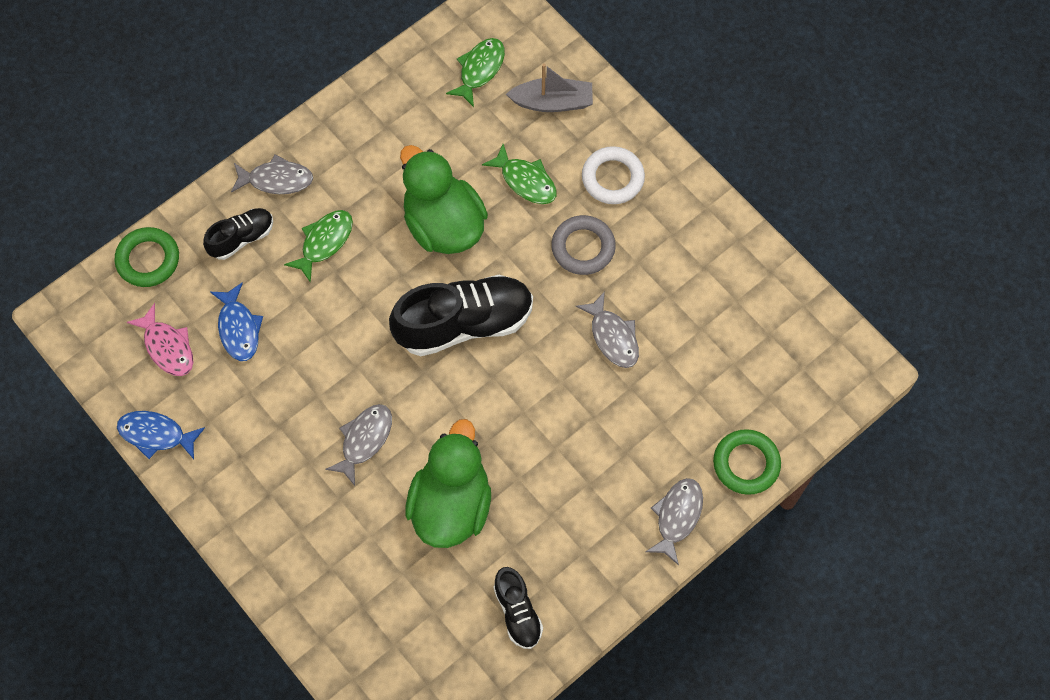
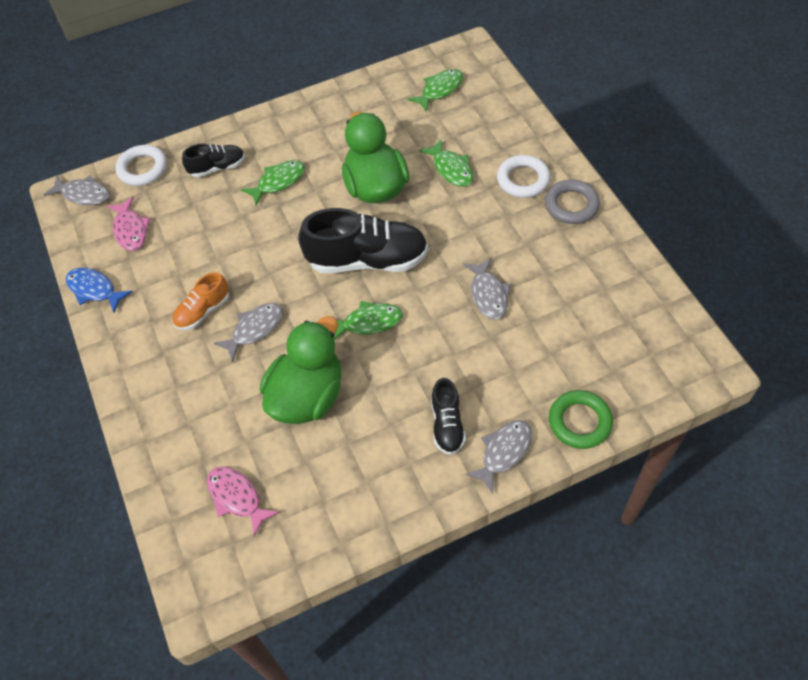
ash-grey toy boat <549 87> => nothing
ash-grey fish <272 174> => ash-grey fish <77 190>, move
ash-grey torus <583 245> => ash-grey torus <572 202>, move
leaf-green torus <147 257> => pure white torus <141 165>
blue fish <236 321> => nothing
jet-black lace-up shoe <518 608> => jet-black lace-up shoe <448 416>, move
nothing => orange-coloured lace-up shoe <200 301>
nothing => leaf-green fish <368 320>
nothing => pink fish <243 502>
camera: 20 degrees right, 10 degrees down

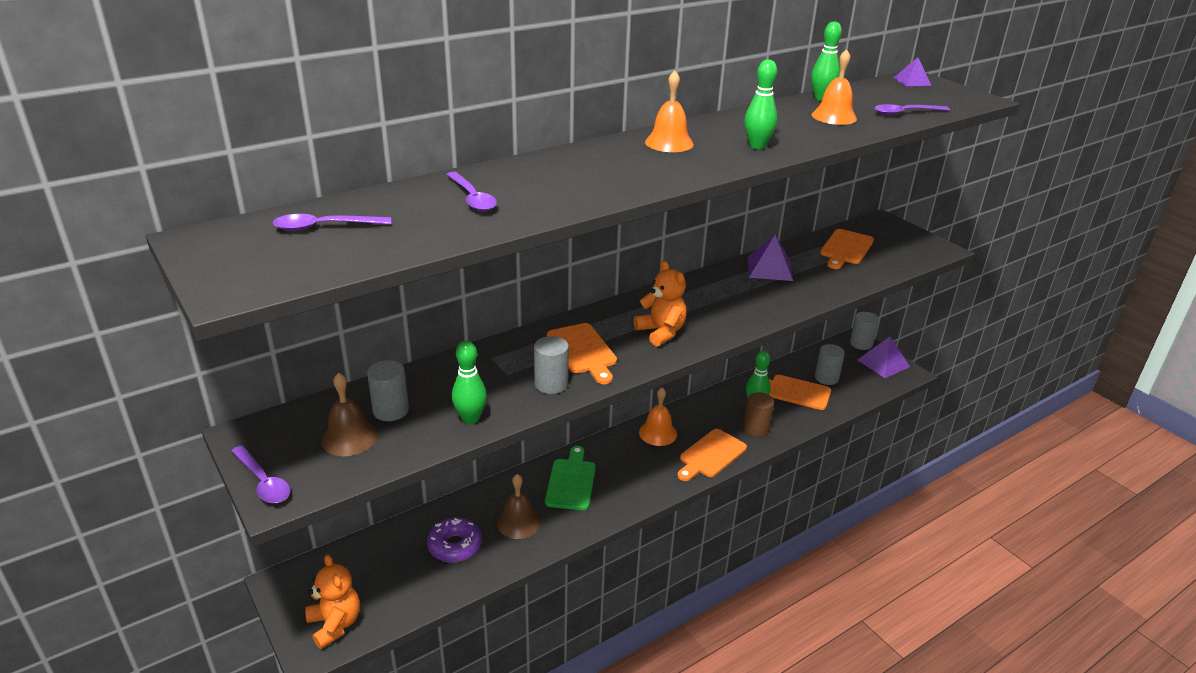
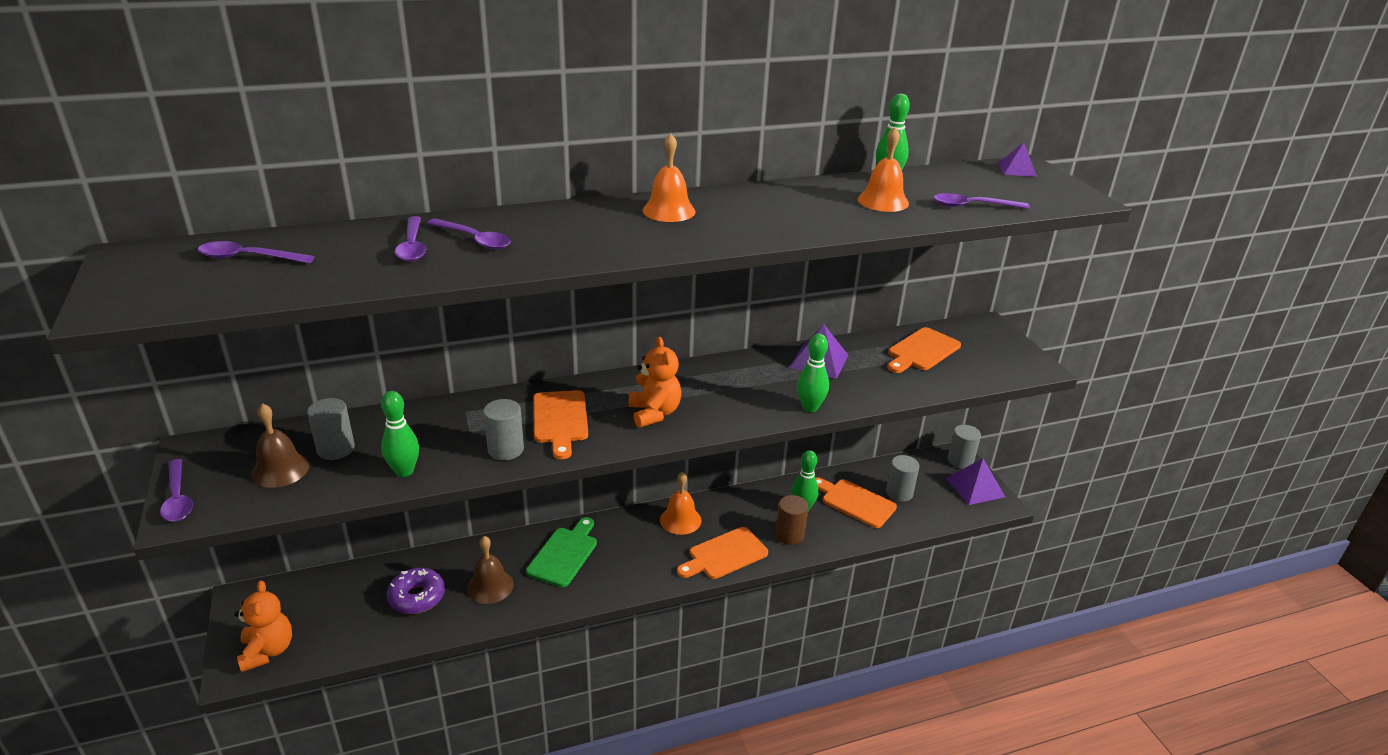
leaf-green tenpin <760 104> => leaf-green tenpin <813 373>, move
nothing => violet spoon <469 234>
camera: 15 degrees right, 0 degrees up

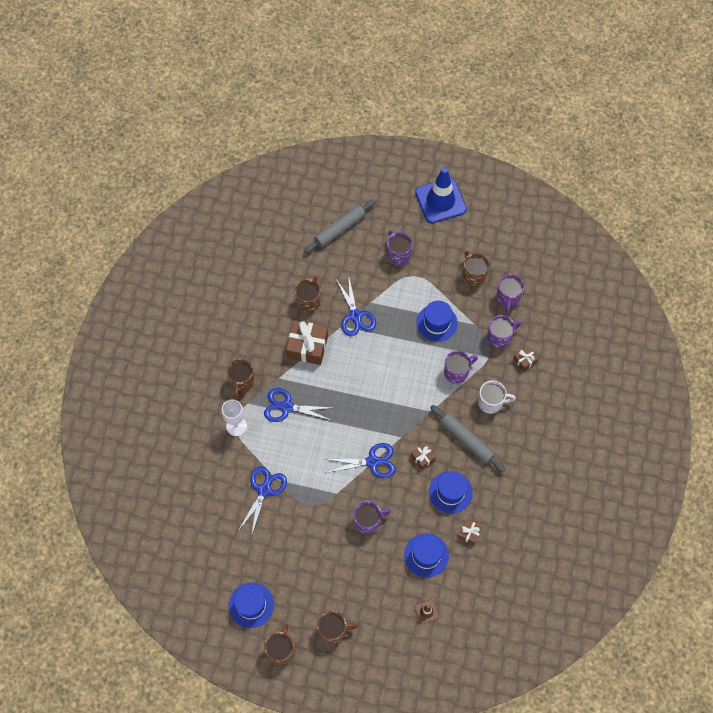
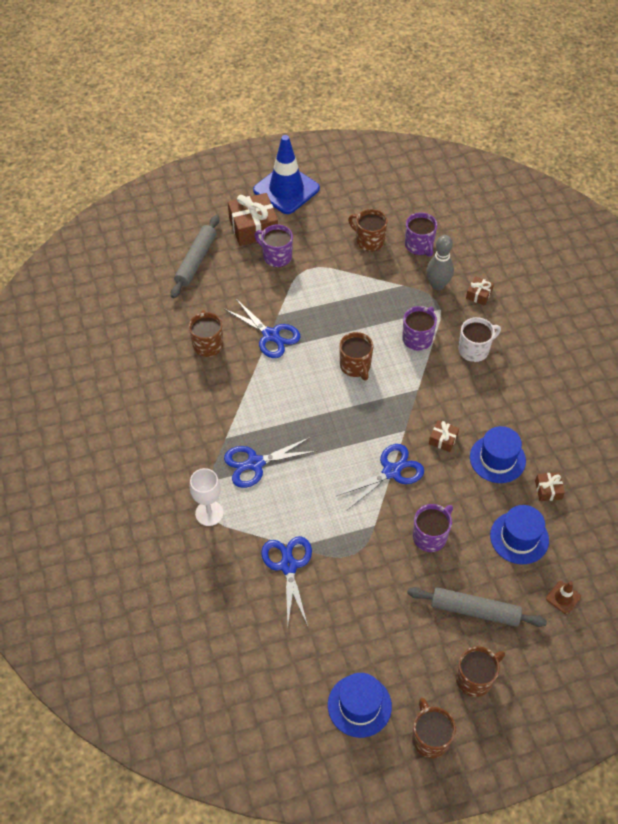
blue hat <437 321> => nothing
violet mug <504 331> => ash-grey tenpin <440 262>
russet gift <307 342> => russet gift <253 219>, move
russet mug <240 378> => russet mug <356 356>, move
ash-grey pastry roller <468 438> => ash-grey pastry roller <477 607>, move
camera: 30 degrees left, 10 degrees down

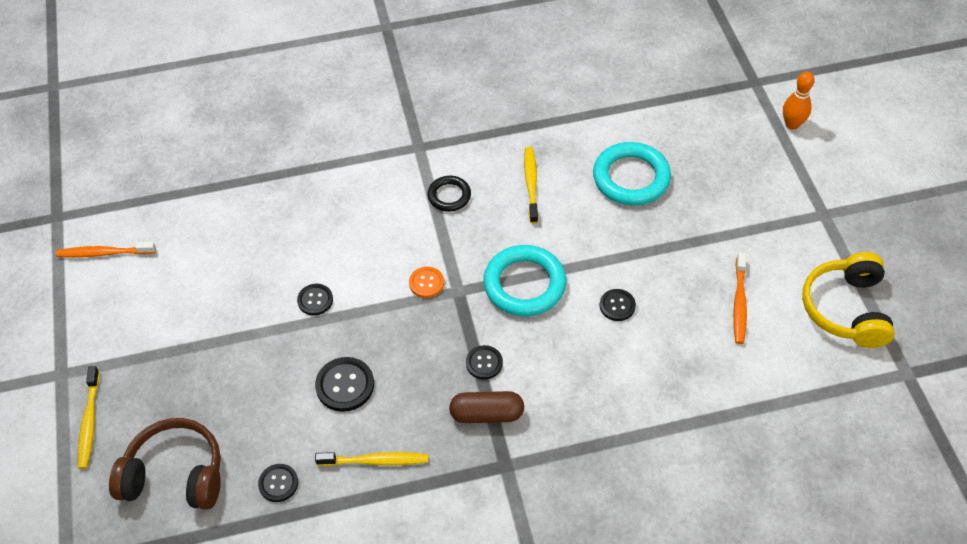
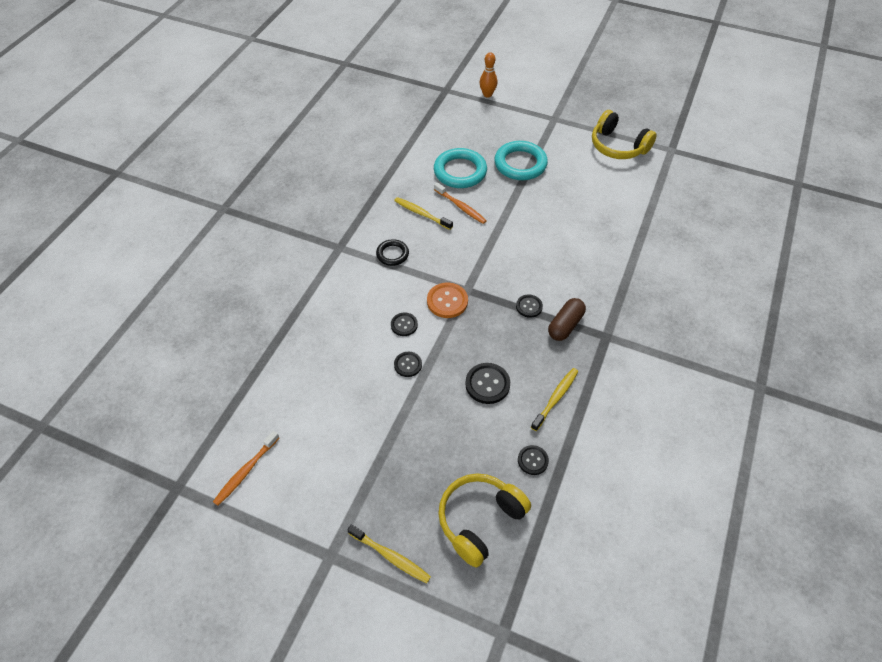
aqua torus <524 280> => aqua torus <521 160>, move
orange-coloured tooth brush <740 298> => orange-coloured tooth brush <460 203>, move
orange-coloured sewing button <426 282> => orange-coloured sewing button <447 300>, x1.56
jet-black sewing button <618 305> => jet-black sewing button <404 324>, move
russet headset <165 464> => golden headset <484 520>
camera: 55 degrees left, 0 degrees up

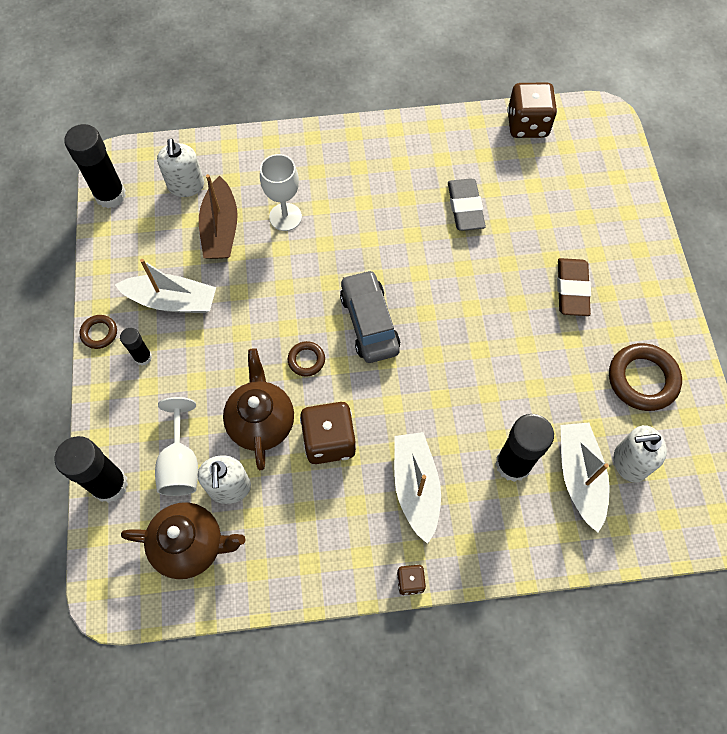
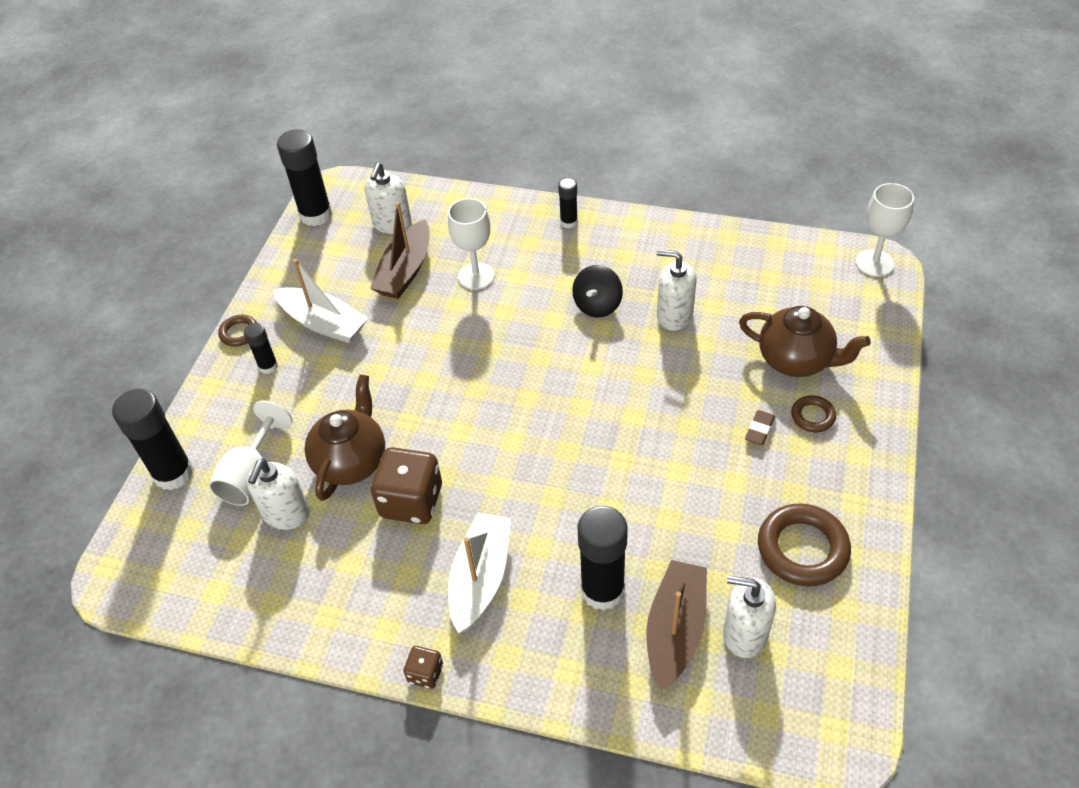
russet dice <532 110> => nothing
ash-grey pencil eraser <467 204> => pure white soap dispenser <676 290>
russet pencil eraser <574 287> => russet pencil eraser <760 427>, x0.53
ash-grey toy car <370 316> => nothing
russet torus <306 359> => russet torus <813 414>, move
pure white toy boat <585 478> => russet toy boat <676 625>
russet china teapot <183 540> => russet china teapot <805 341>, move
nothing => jet-black stick of glue <568 203>
nothing => pure white chalice <885 230>
nothing => jet-black whirligig <597 291>
camera: 25 degrees right, 15 degrees down

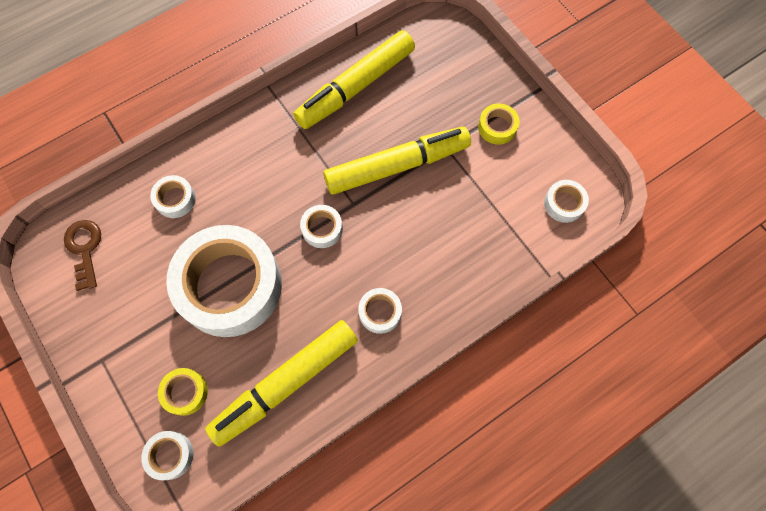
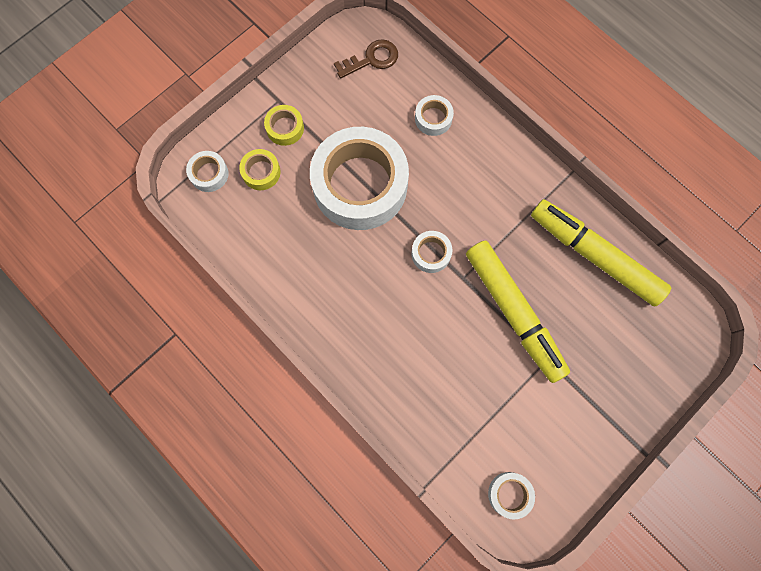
golden sticky tape <498 124> => golden sticky tape <284 125>, move
pure white sticky tape <380 311> => nothing
golden marker pen <281 383> => nothing
camera: 80 degrees right, 5 degrees up

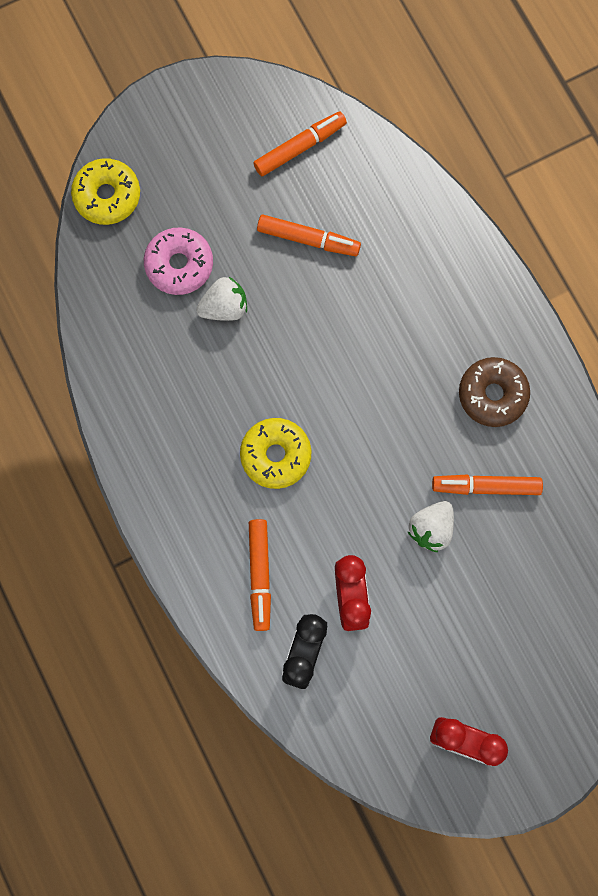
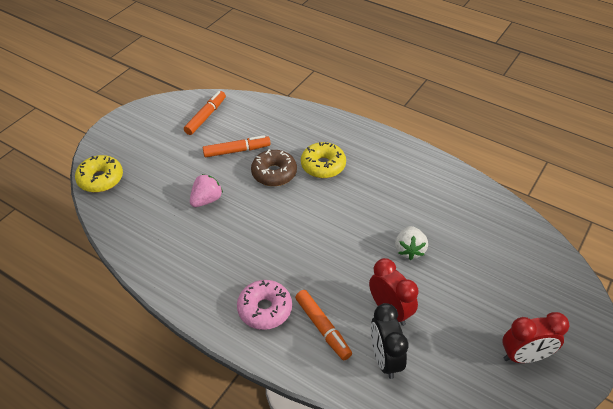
pink donut <178 261> => pink donut <264 305>, move
pure white strawberry <221 299> => pink strawberry <206 190>
russet donut <494 392> => russet donut <274 167>, move
golden donut <275 453> => golden donut <323 160>, move
orange-coloured marker pen <487 485> => nothing
camera: 30 degrees left, 30 degrees down

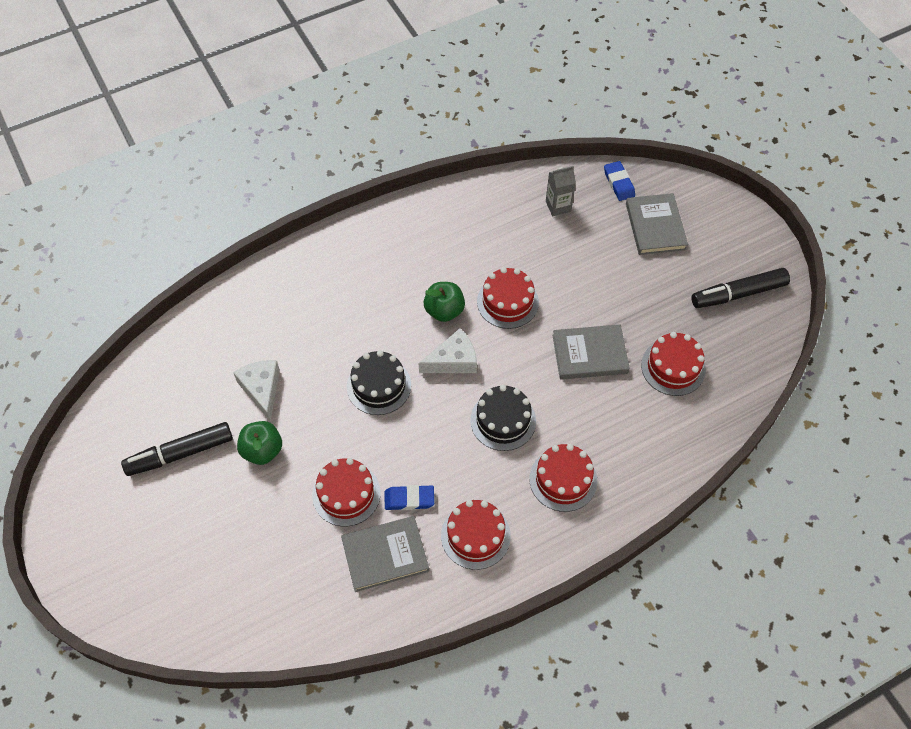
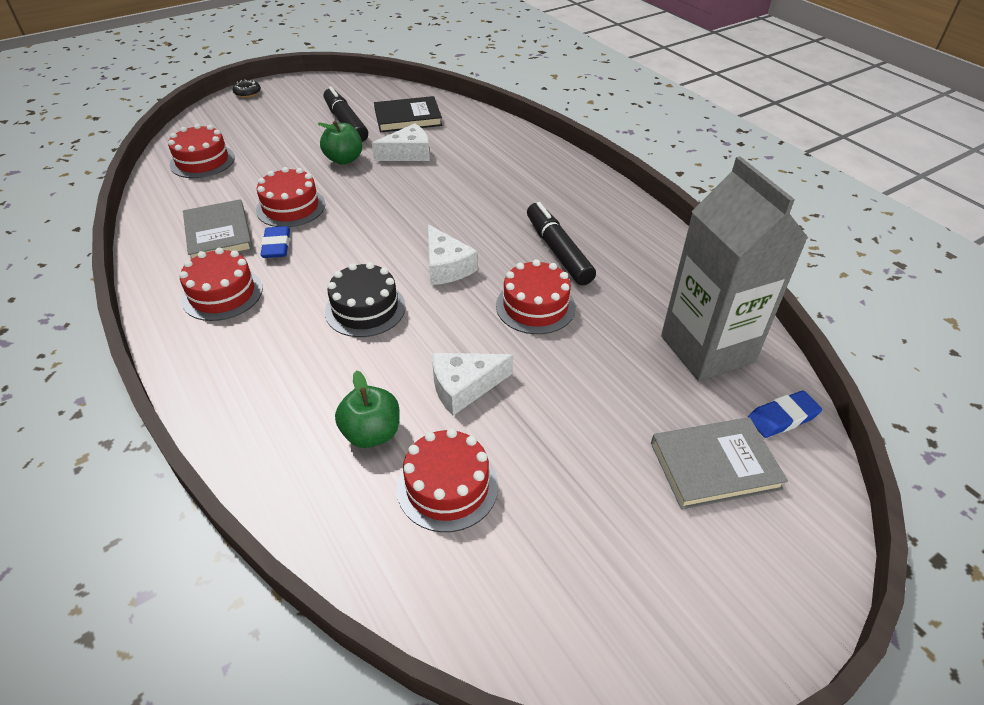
ash-grey carton <561 191> => ash-grey carton <734 268>, x2.32
jet-black marker pen <740 288> => jet-black marker pen <561 243>, move
leaf-green apple <444 302> => leaf-green apple <367 409>, move
ash-grey hardback <591 352> => pure white cheese <472 384>
jet-black gateau <379 382> => nothing
crimson gateau <563 478> => crimson gateau <201 151>, move
nothing => jet-black donut <247 89>
nothing => jet-black hardback <408 114>
camera: 85 degrees right, 15 degrees down

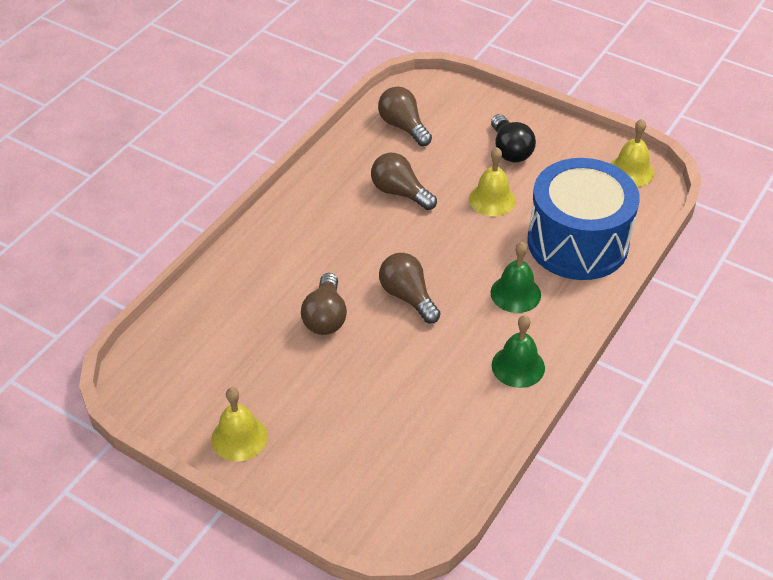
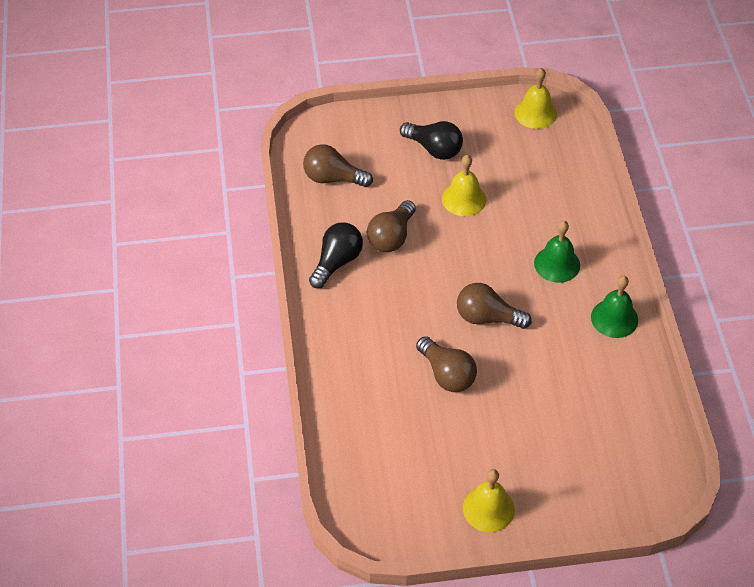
russet lightbulb <404 181> => russet lightbulb <391 226>, 60 degrees counterclockwise
blue toy drum <583 219> => nothing
nothing => jet-black lightbulb <336 255>
camera: 40 degrees left, 5 degrees up

